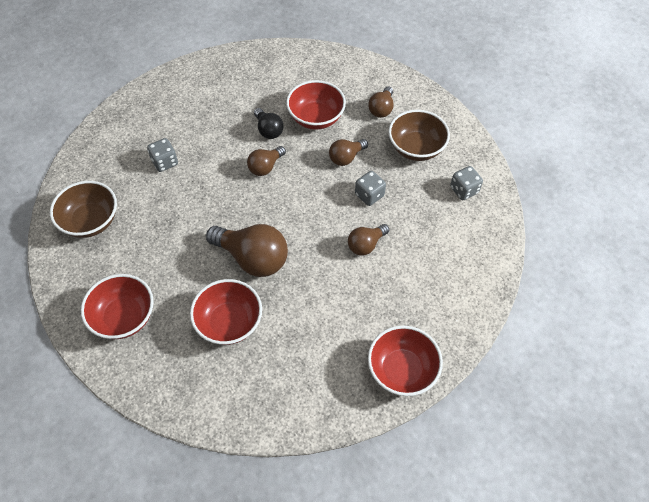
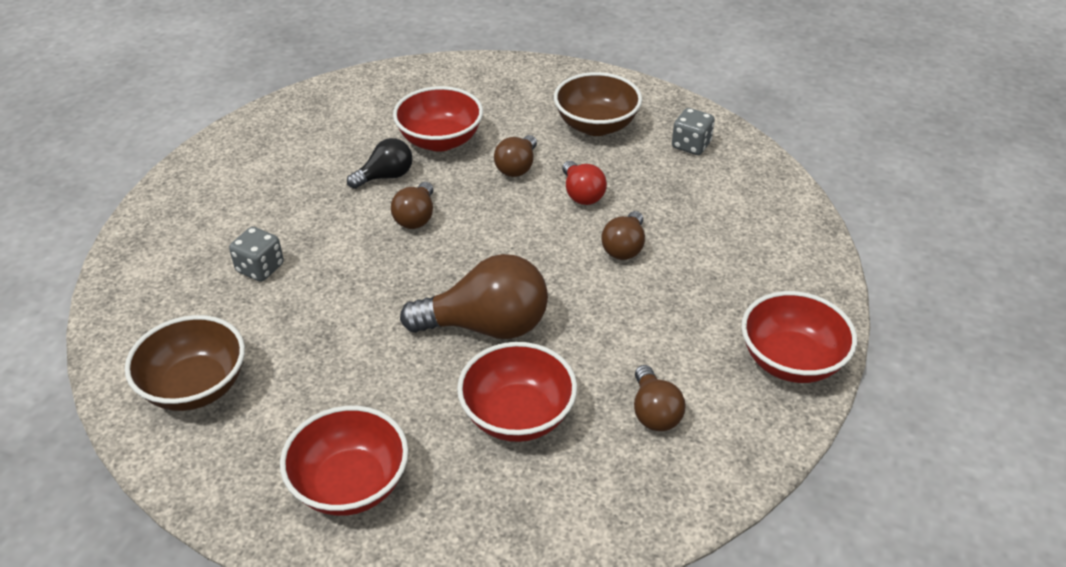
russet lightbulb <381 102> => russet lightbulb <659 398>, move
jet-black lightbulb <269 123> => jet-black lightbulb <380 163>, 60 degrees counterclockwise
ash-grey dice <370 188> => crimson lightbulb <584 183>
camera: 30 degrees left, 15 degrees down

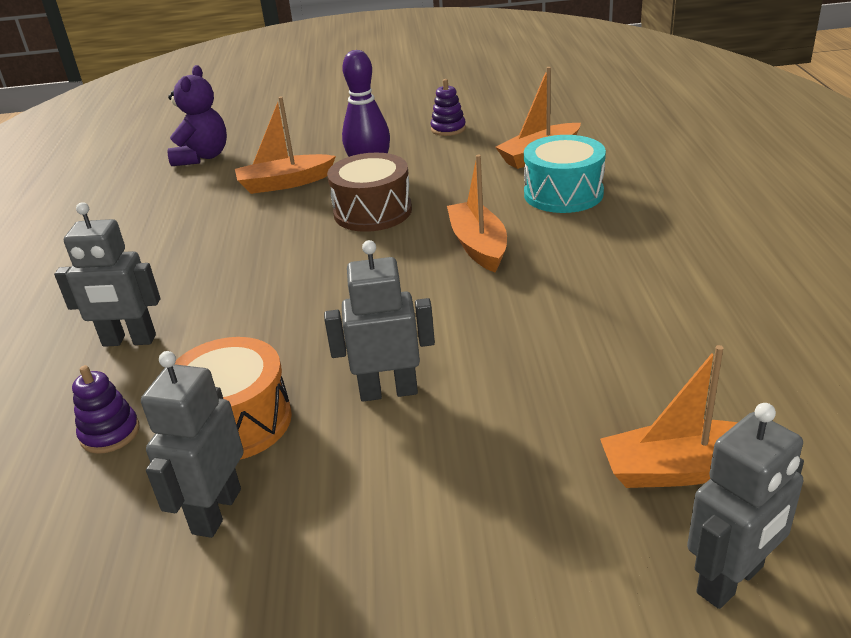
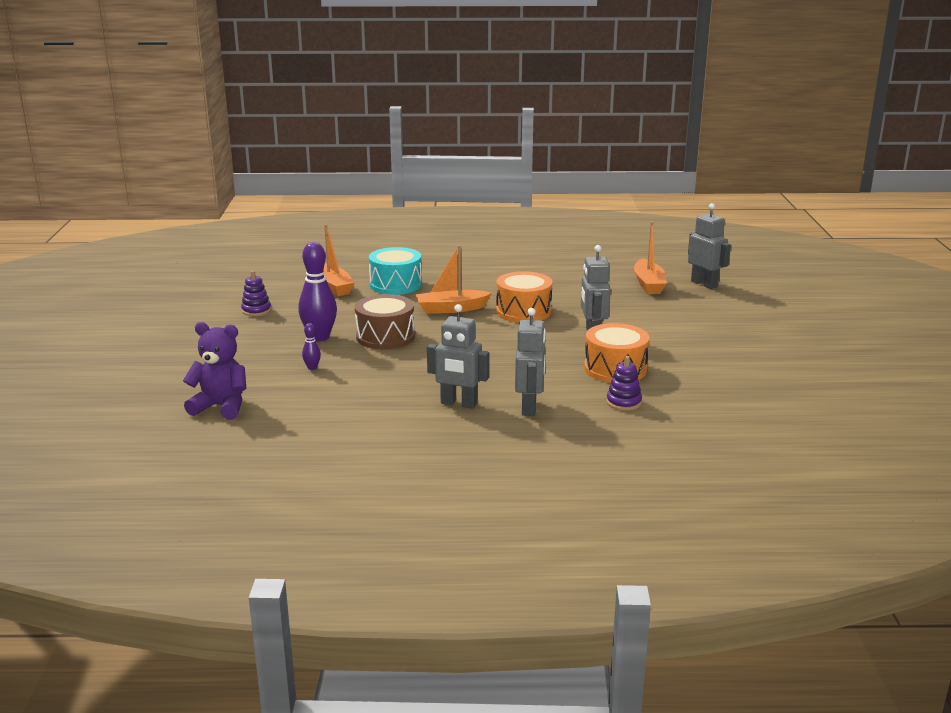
orange-coloured toy boat <285 145> => violet tenpin <311 346>
ash-grey robot <192 444> => ash-grey robot <458 356>, move
nothing => orange-coloured toy drum <524 297>
camera: 90 degrees left, 10 degrees down

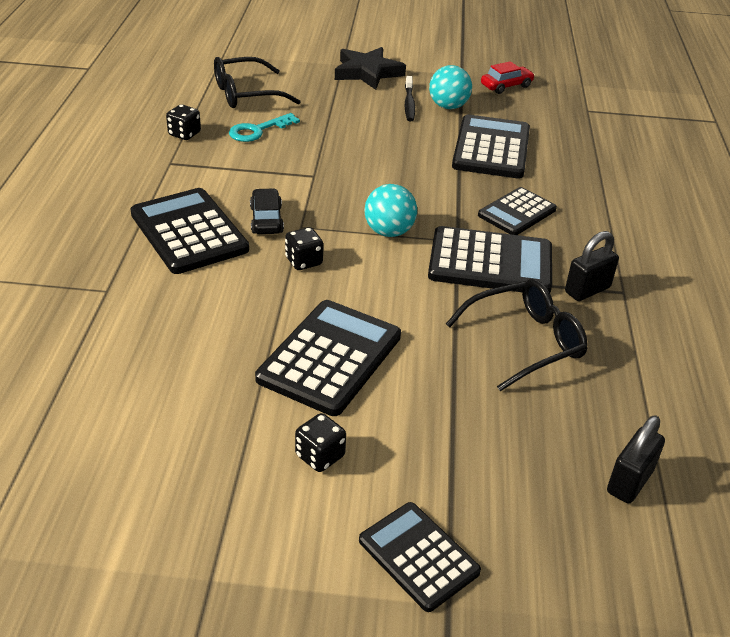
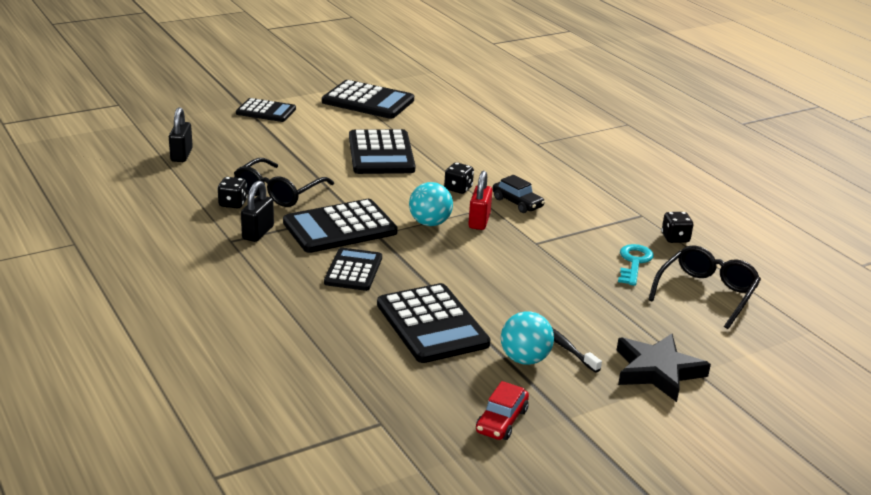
jet-black adding machine <190 231> => jet-black adding machine <368 99>, move
jet-black dice <320 442> => jet-black dice <232 193>, move
nothing => crimson lock <480 200>
camera: 145 degrees right, 10 degrees down

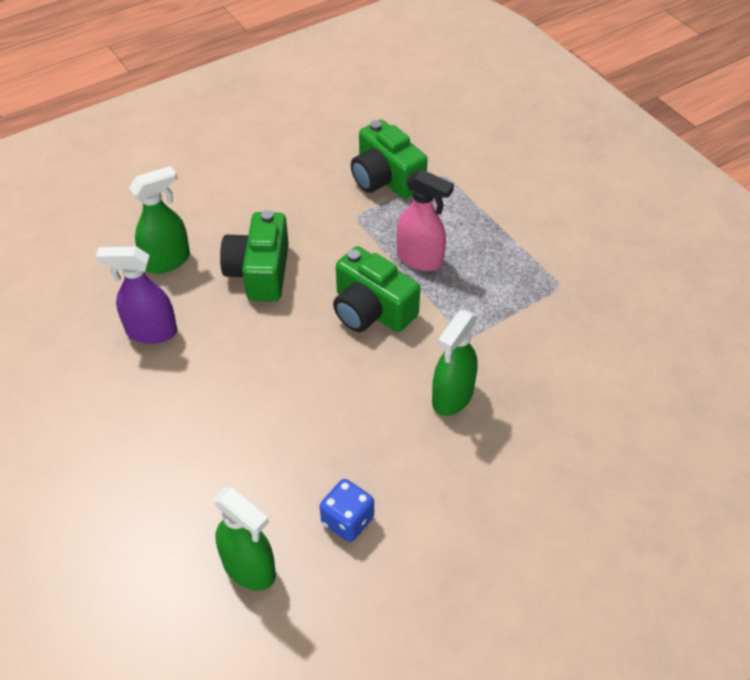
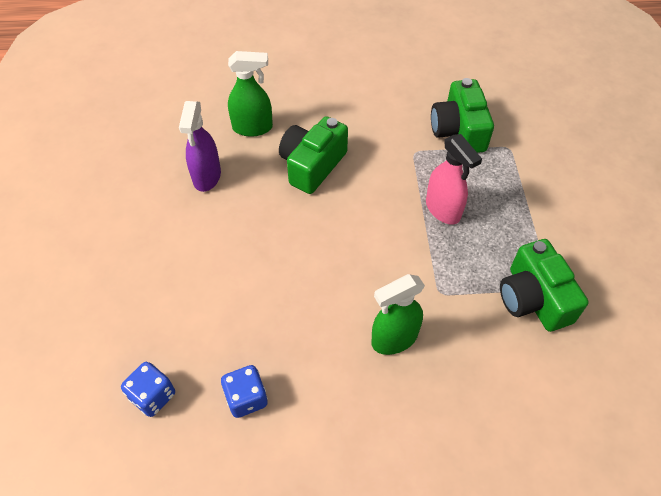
leaf-green compact camera <376 289> => leaf-green compact camera <544 285>, move
violet spray cleaner <136 295> => violet spray cleaner <200 146>, 120 degrees counterclockwise
leaf-green spray cleaner <244 539> => blue dice <148 389>
camera: 30 degrees right, 5 degrees up

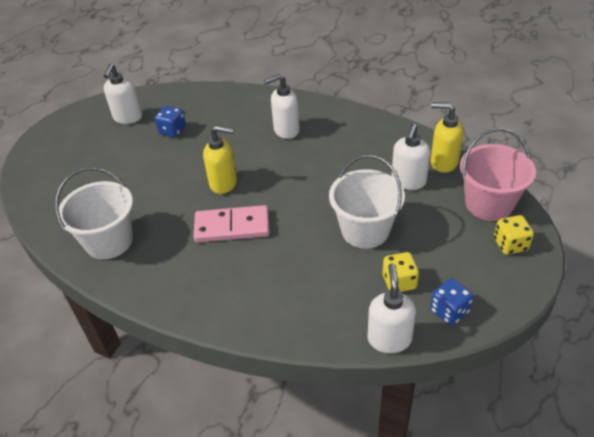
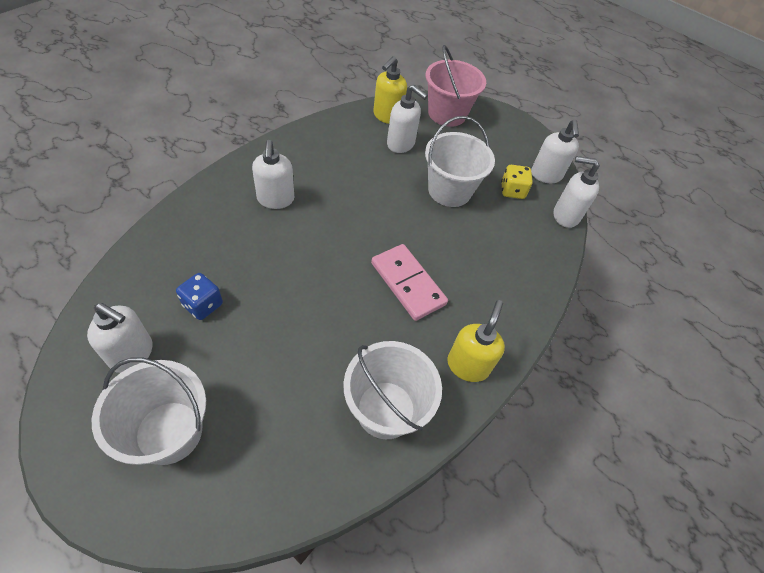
golden soap dispenser <220 159> => golden soap dispenser <476 341>, move
pink domino piece <231 223> => pink domino piece <409 282>, 45 degrees counterclockwise
golden dice <514 235> => nothing
blue dice <451 301> => pure white soap dispenser <555 151>
nothing => pure white sand bucket <149 411>
camera: 85 degrees left, 10 degrees up

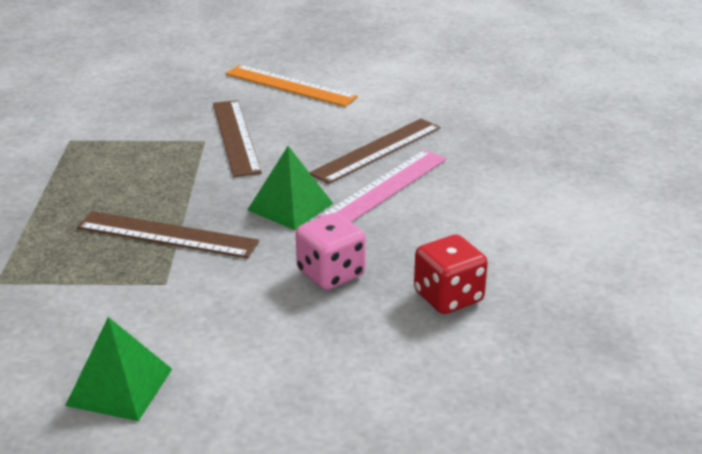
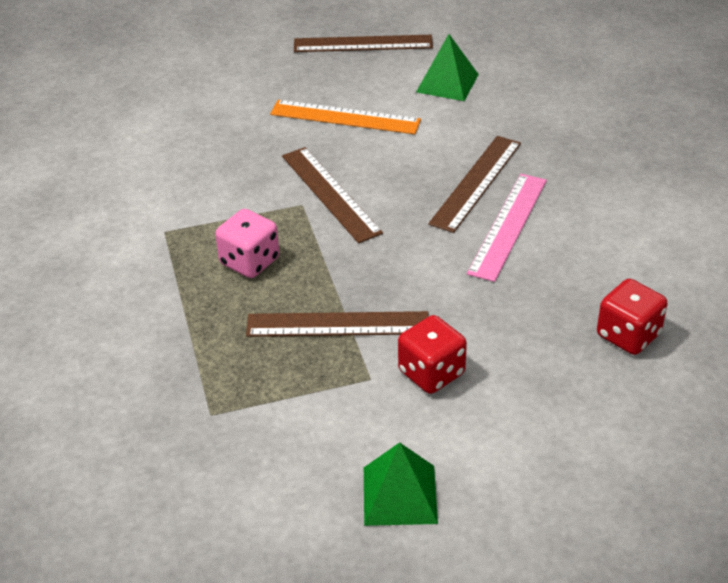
leaf-green solid pyramid <290 188> => leaf-green solid pyramid <447 67>, move
pink dice <331 251> => pink dice <247 243>, move
nothing => russet measuring stick <363 43>
nothing => crimson dice <432 354>
camera: 15 degrees left, 10 degrees up

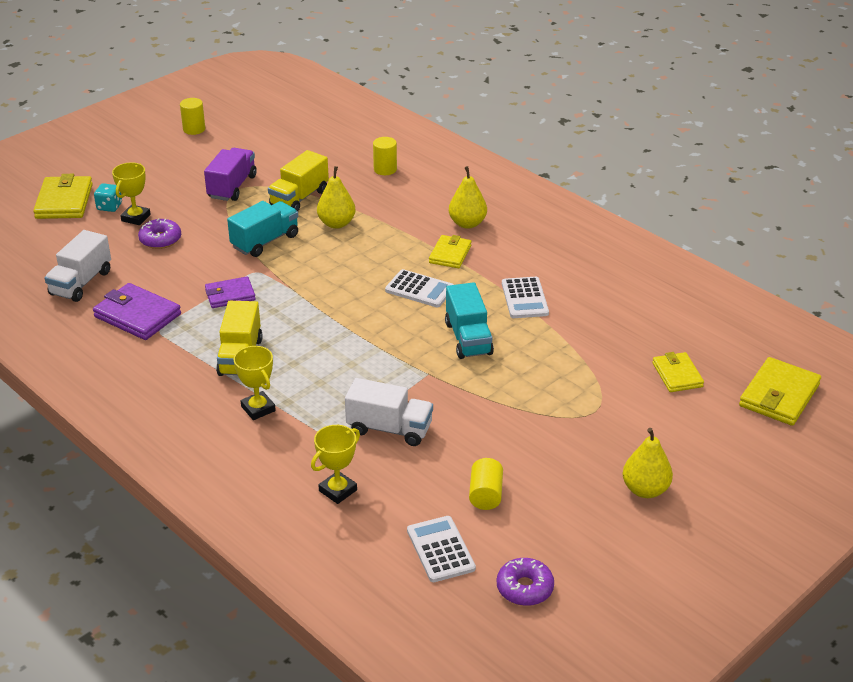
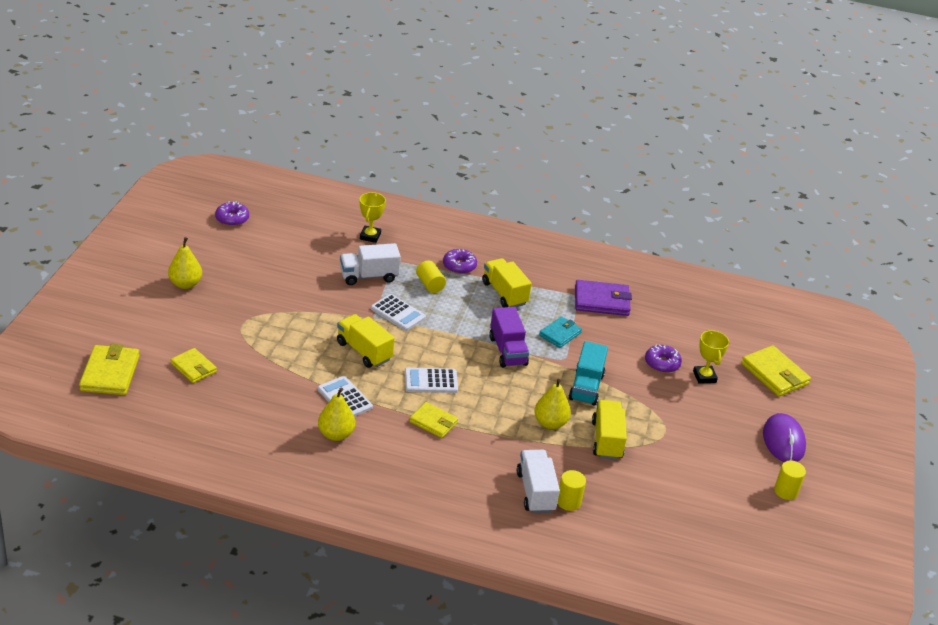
violet truck <230 174> => violet truck <509 337>, move
golden pear fruit <468 197> => golden pear fruit <336 414>, move
aqua dice <108 197> => nothing
pure white truck <77 266> => pure white truck <538 481>, move
golden card wallet <450 251> => golden card wallet <434 420>, 45 degrees counterclockwise
violet card wallet <230 292> => aqua card wallet <560 332>
aqua truck <469 320> => golden truck <365 341>
golden prize cup <254 383> => violet donut <460 261>
golden solid cylinder <486 484> => golden solid cylinder <431 276>, move
pure white adding machine <441 549> => pure white adding machine <398 312>, move
nothing => violet PC mouse <784 437>
camera: 145 degrees right, 0 degrees up

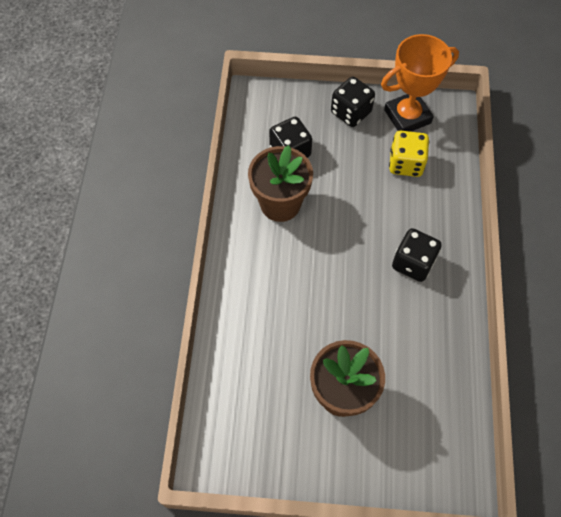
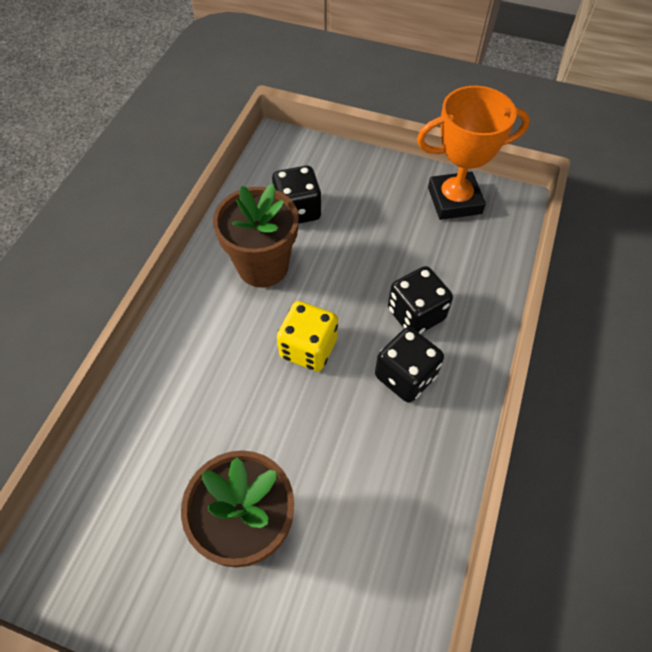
jet-black dice <353 102> => jet-black dice <420 300>, move
golden dice <409 154> => golden dice <307 336>, move
camera: 15 degrees right, 5 degrees down

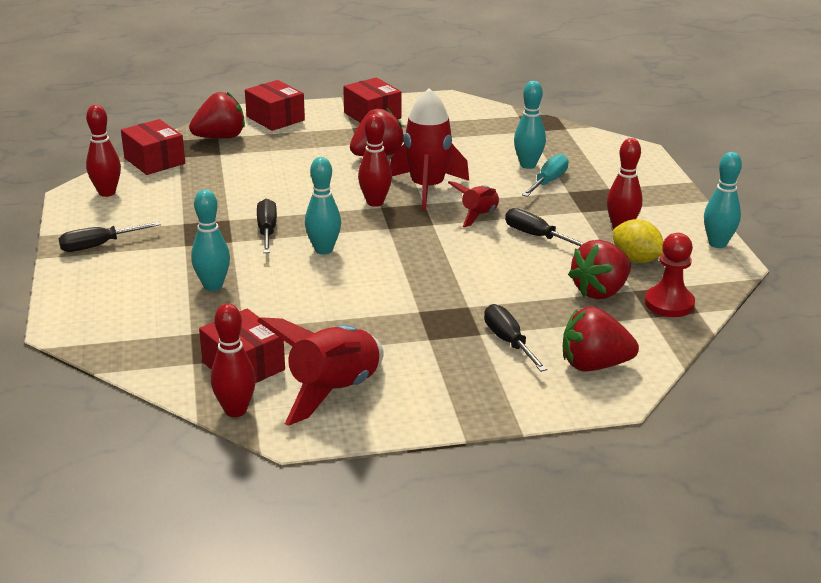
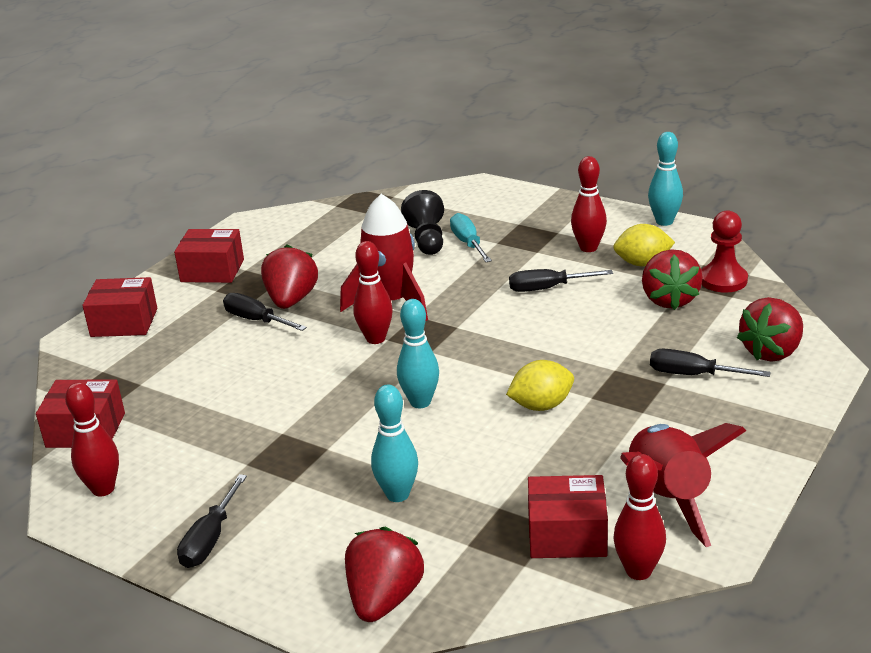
aqua tenpin <530 125> => jet-black chess pawn <422 222>
crimson strawberry <217 115> => crimson strawberry <384 574>, move
crimson toy rocket <473 204> => nothing
jet-black hand screwdriver <267 226> => jet-black hand screwdriver <265 312>, move
nothing => golden citrus fruit <540 385>
camera: 45 degrees left, 0 degrees up

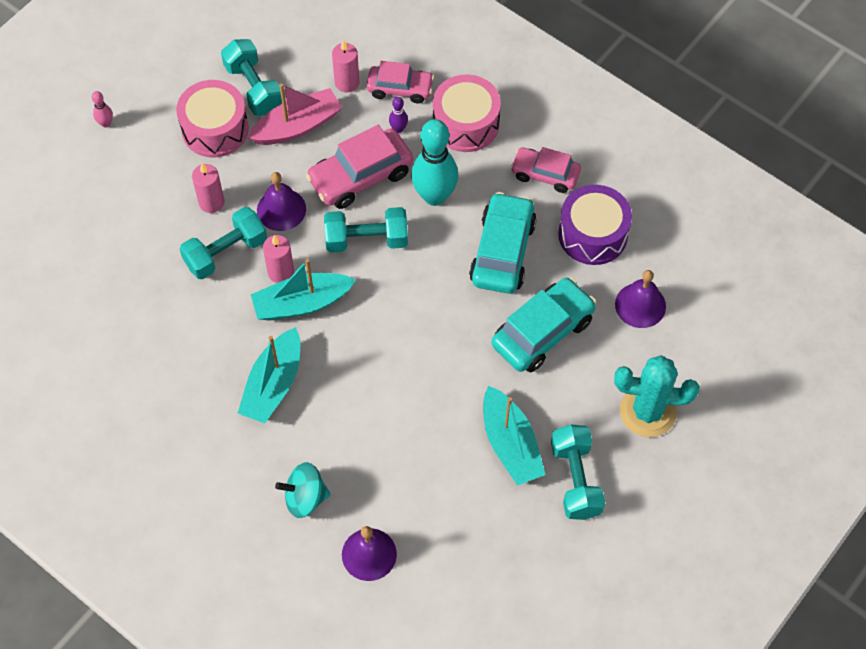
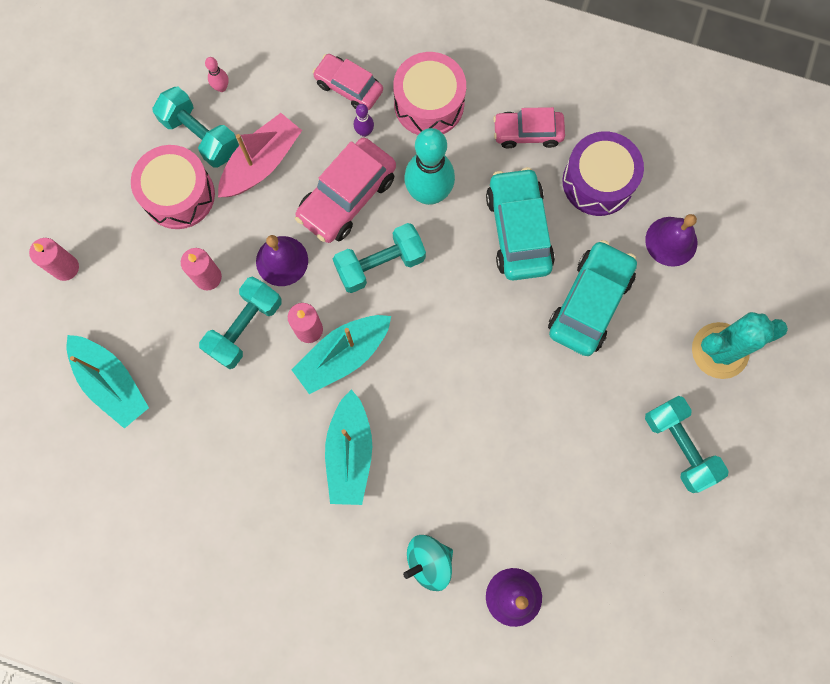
pink pillar candle <345 66> => pink pillar candle <54 259>, move
pink toy car <400 82> => pink toy car <347 82>, 135 degrees counterclockwise
pink tenpin <102 109> => pink tenpin <217 74>, move
aqua toy boat <514 436> => aqua toy boat <108 382>, move
camera: 20 degrees left, 15 degrees up

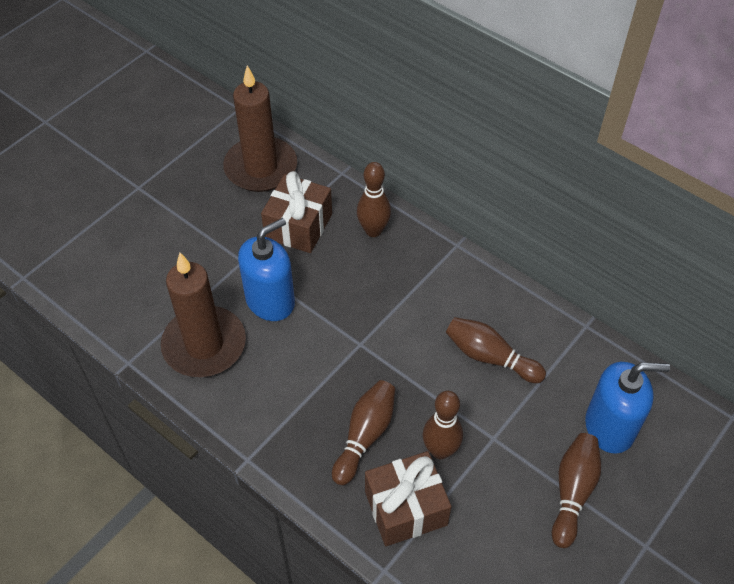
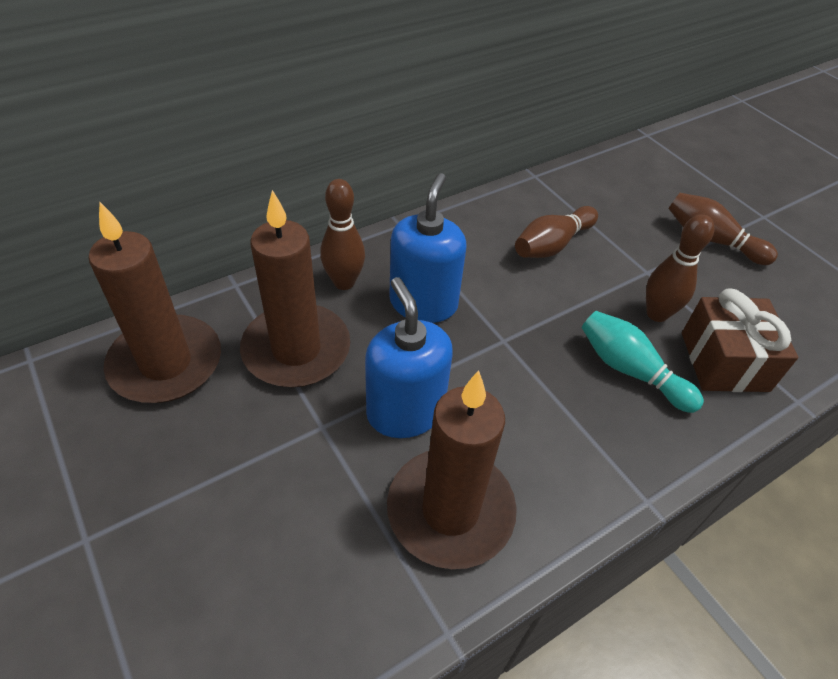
russet gift <296 212> => russet pillar candle <295 288>
blue soap dispenser <627 408> => blue soap dispenser <428 248>, move
russet tenpin <363 432> => aqua tenpin <643 362>
camera: 75 degrees left, 5 degrees down

